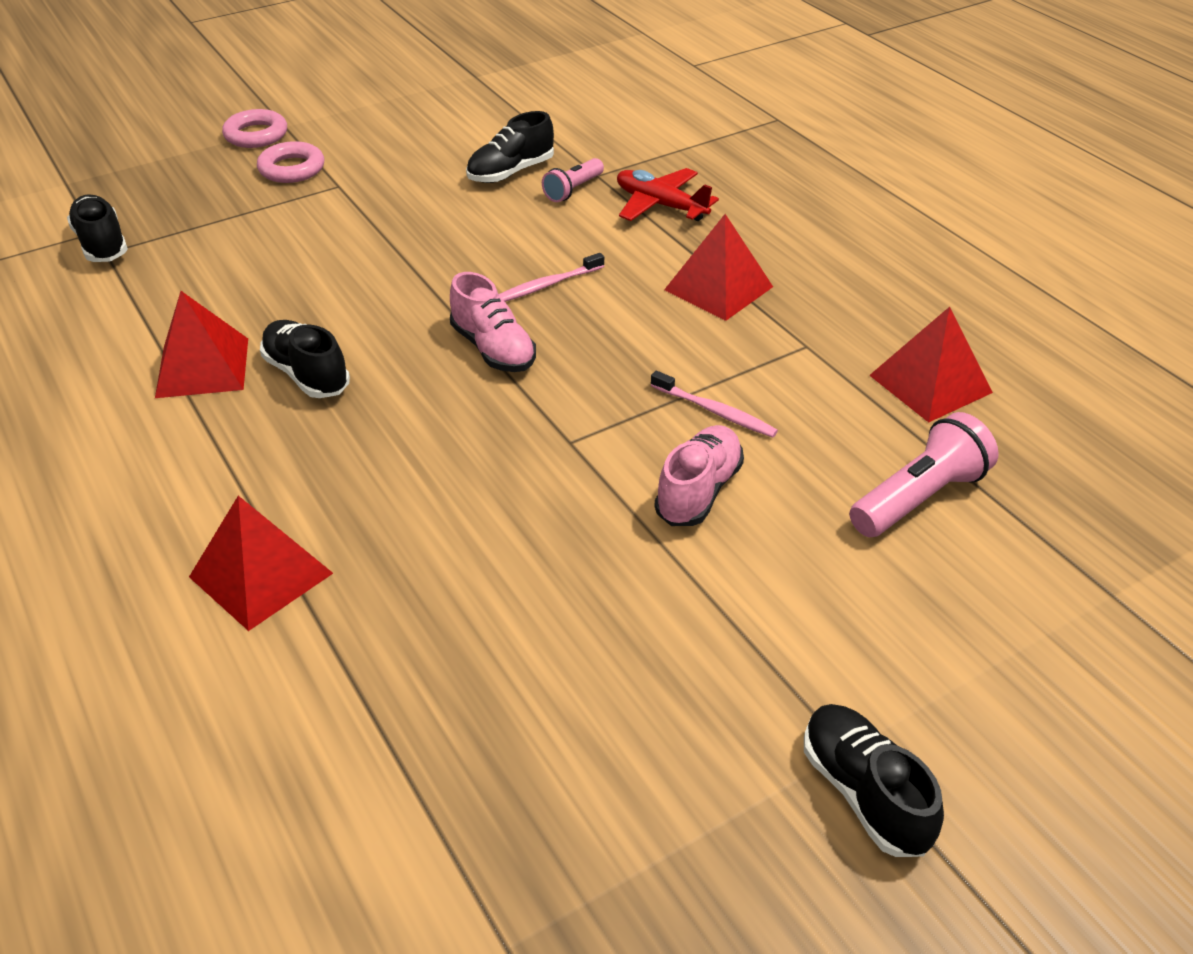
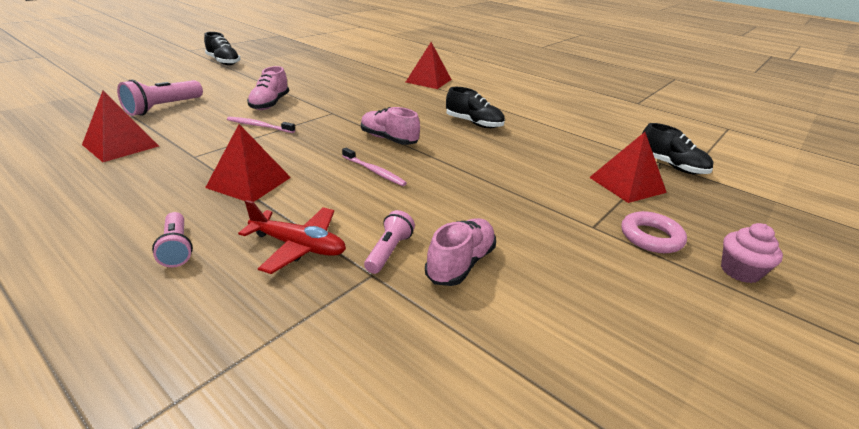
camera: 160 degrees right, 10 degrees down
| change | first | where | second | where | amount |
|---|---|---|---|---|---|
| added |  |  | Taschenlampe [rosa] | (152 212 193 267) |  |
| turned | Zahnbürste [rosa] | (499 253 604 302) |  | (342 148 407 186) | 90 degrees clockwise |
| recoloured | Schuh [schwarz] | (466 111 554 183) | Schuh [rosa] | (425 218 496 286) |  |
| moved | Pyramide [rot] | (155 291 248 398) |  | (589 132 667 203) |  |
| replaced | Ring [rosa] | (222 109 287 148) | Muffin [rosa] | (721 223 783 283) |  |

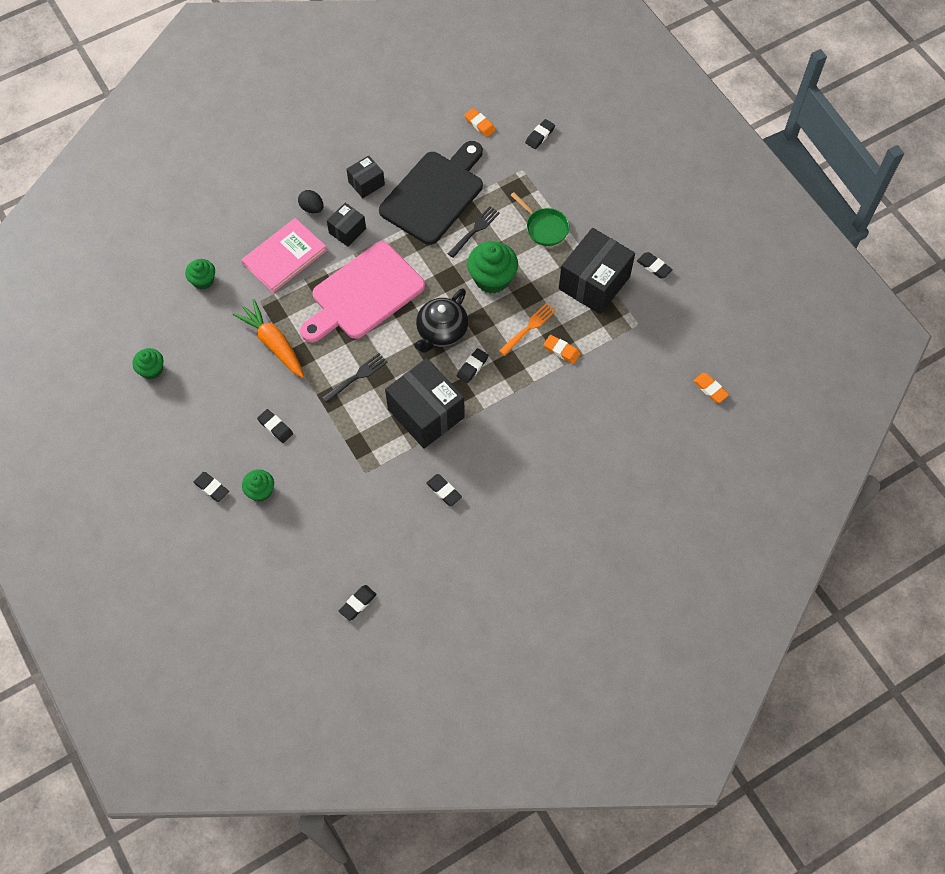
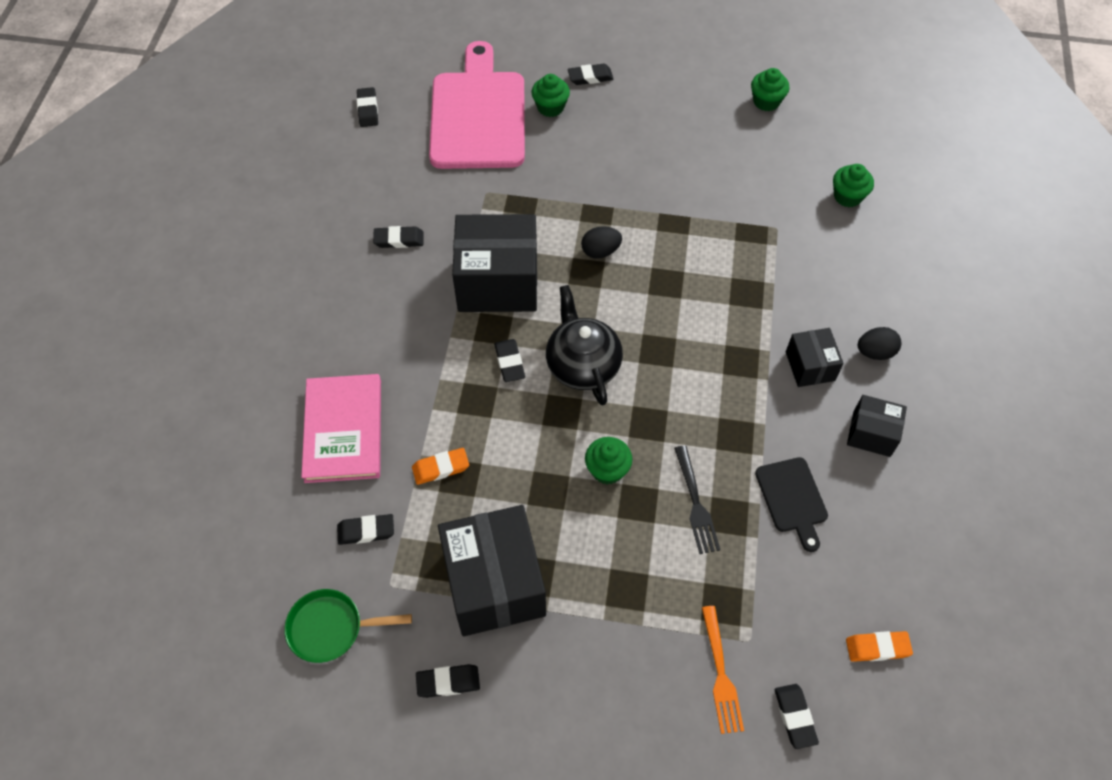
camera: 130 degrees right, 5 degrees down
| change | first | where | second | where | amount |
|---|---|---|---|---|---|
| moved | Pfanne [grün] | (511 192 569 246) |  | (284 589 412 663) |  |
| moved | Buch [rosa] | (242 218 327 293) |  | (301 374 381 483) |  |
| moved | Radiergummi [schwarz] | (257 409 293 443) |  | (337 514 394 545) |  |
| moved | Schneidebrett [rosa] | (300 242 425 343) |  | (429 41 525 169) |  |
| replaced | Gabel [schwarz] | (322 353 387 403) | Ei [schwarz] | (581 226 622 259) |  |
| resized | Muffin [grün] | (467 241 518 294) |  | (585 437 633 484) | x0.59 |
| moved | Gabel [orange] | (499 303 556 356) |  | (702 606 744 734) |  |
| resized | Schneidebrett [schwarz] | (379 141 483 245) |  | (755 457 828 552) | x0.47 |
| turned | Schachtel [schwarz] | (347 155 385 198) |  | (847 395 907 457) | 75 degrees counterclockwise |
| removed | Karotte [orange] | (233 299 304 378) |  |  |  |
| removed | Radiergummi [orange] | (693 373 729 403) |  |  |  |

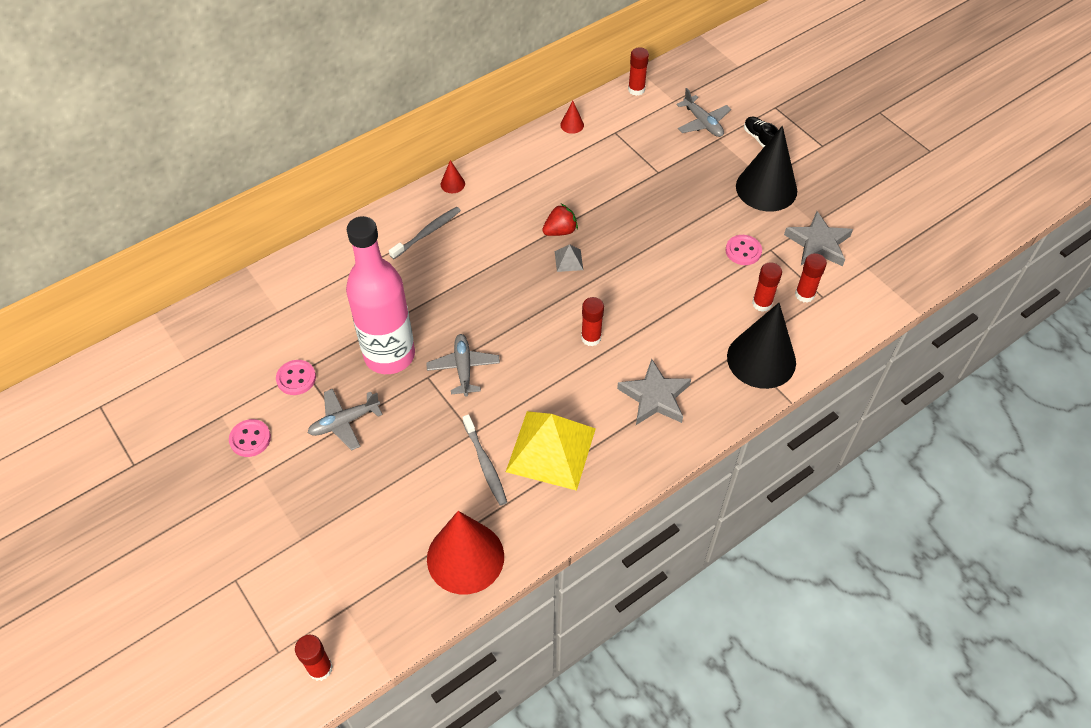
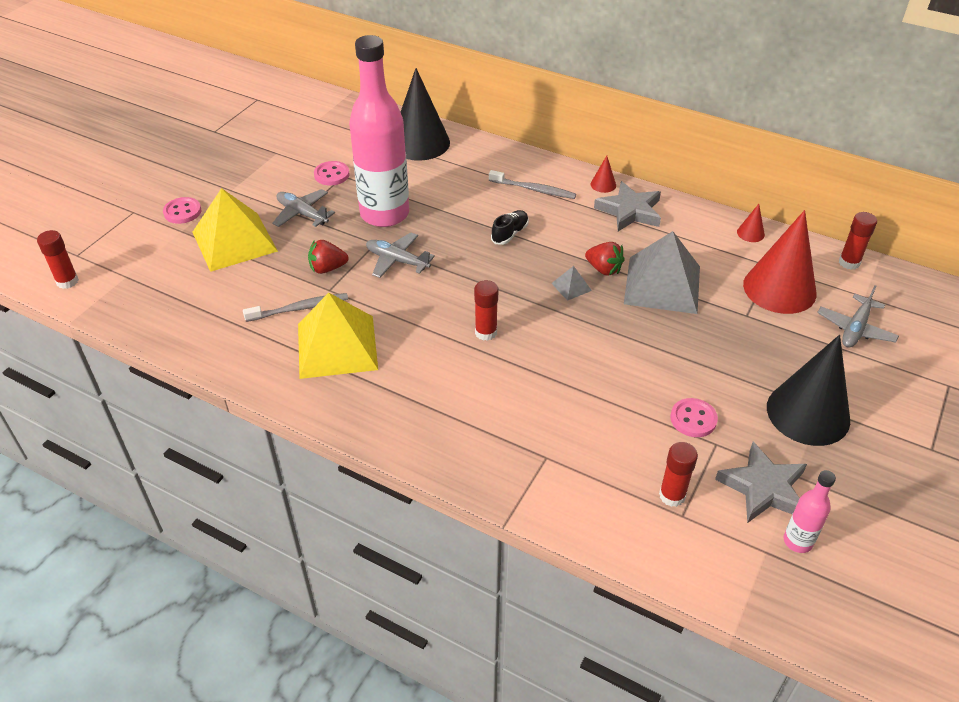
camera: 65 degrees right, 10 degrees down
| change | first | where | second | where | amount |
|---|---|---|---|---|---|
| moved | Knopf [rosa] | (229 419 271 457) |  | (163 197 201 224) |  |
| added |  |  | Pyramide [gelb] | (193 188 278 272) |  |
| turned | Zahnbürste [grau] | (463 414 507 506) |  | (243 293 348 322) | 150 degrees counterclockwise |
| added |  |  | Erdbeere [rot] | (308 240 349 274) |  |
| turned | Flugzeug [grau] | (426 334 500 396) |  | (366 232 435 278) | 120 degrees counterclockwise |
| moved | Kegel [schwarz] | (727 303 796 389) |  | (401 68 450 161) |  |
| moved | Schuh [schwarz] | (744 117 778 148) |  | (491 210 529 245) |  |
| moved | Stern [grau] | (617 359 691 425) |  | (594 181 661 231) |  |
| added |  |  | Pyramide [grau] | (624 231 700 314) |  |
| moved | Kegel [rot] | (427 511 504 594) |  | (743 210 816 314) |  |
| added |  |  | Flasche [rosa] | (784 470 836 553) |  |
| removed | Klebestift [rot] | (752 262 782 312) |  |  |  |

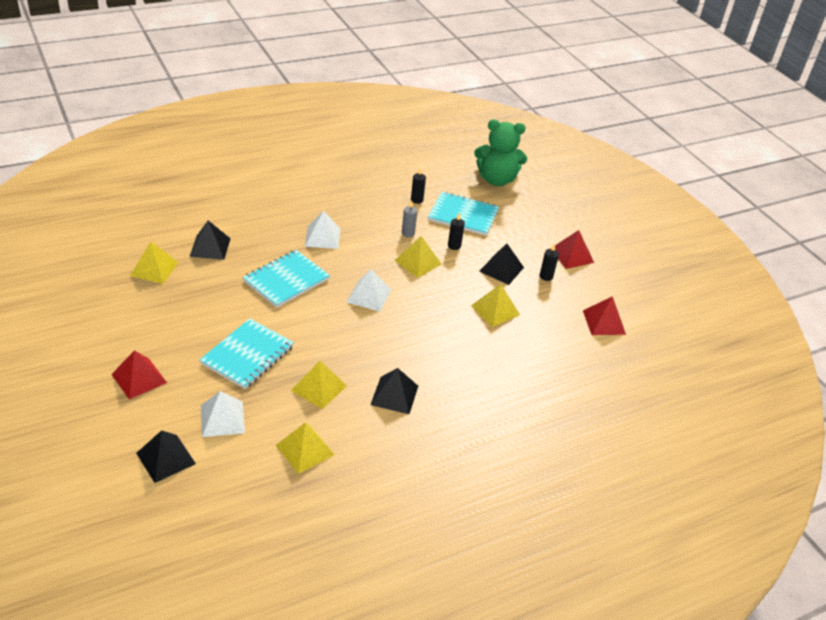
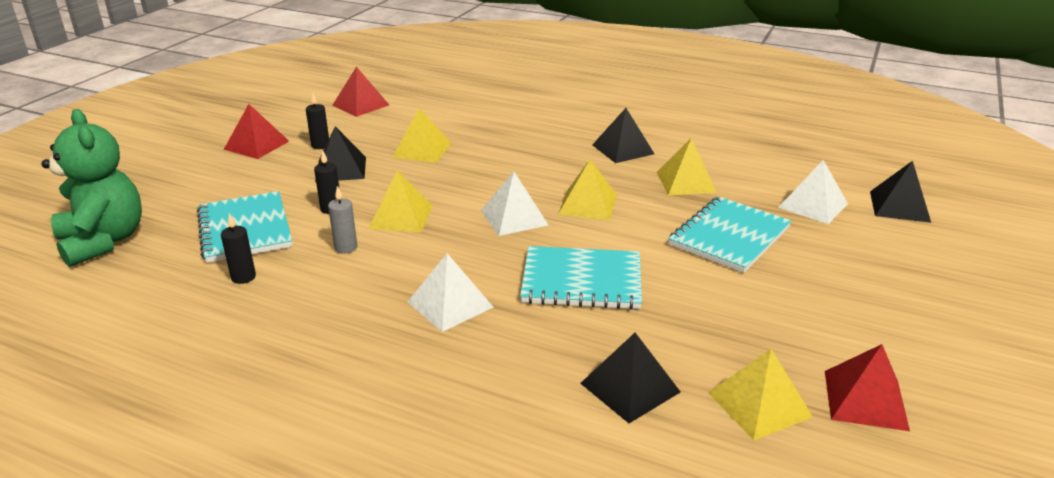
camera: 125 degrees left, 10 degrees down
| change | first | where | second | where | amount |
|---|---|---|---|---|---|
| moved | Pyramide [gelb] | (276 422 335 474) |  | (558 159 617 220) |  |
| turned | Notizbuch [türkis] | (200 318 294 389) |  | (668 196 792 273) | 45 degrees counterclockwise |
| moved | Pyramide [rot] | (111 350 167 399) |  | (825 344 910 431) |  |

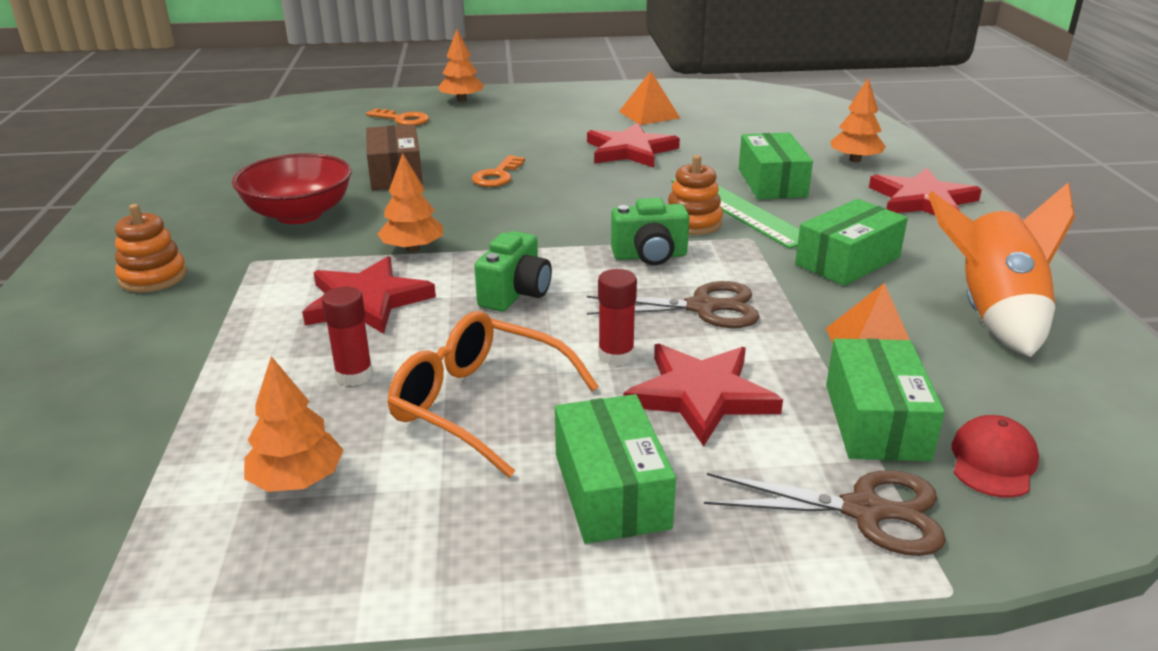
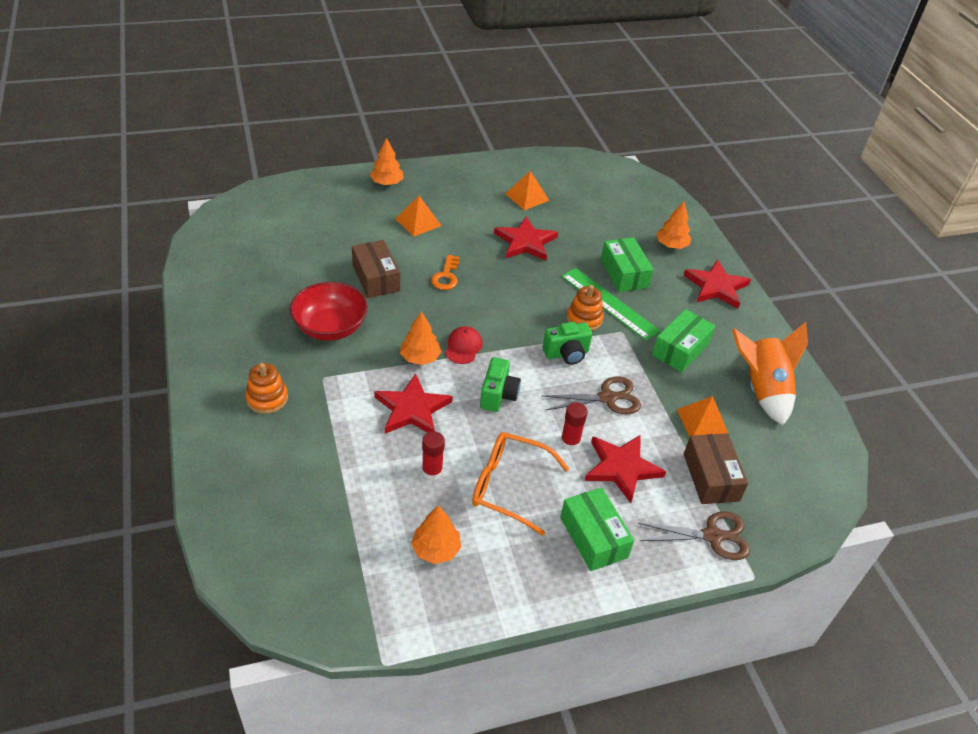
camera: 15 degrees left, 15 degrees up
| change | first | where | second | where | amount |
|---|---|---|---|---|---|
| added |  |  | Pyramide [orange] | (396 196 442 237) |  |
| moved | Kappe [rot] | (952 415 1039 498) |  | (445 326 483 364) |  |
| recoloured | Schachtel [grün] | (826 339 945 461) | Schachtel [braun] | (684 433 748 504) |  |
| removed | Schlüssel [orange] | (366 108 429 126) |  |  |  |

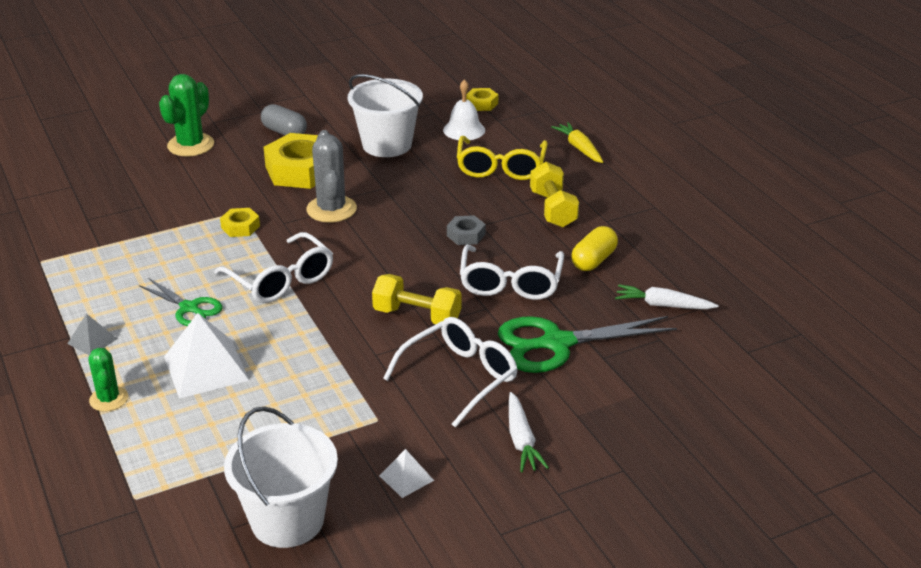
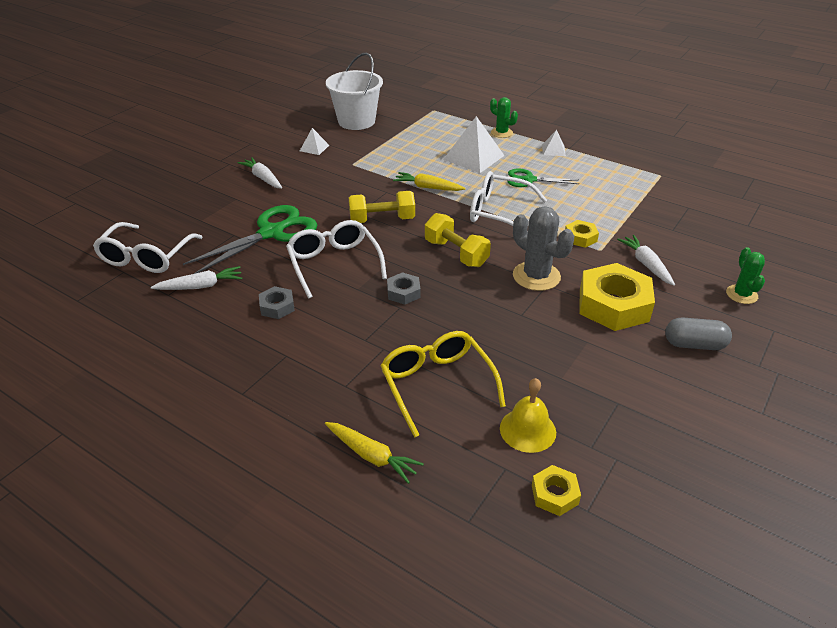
camera: 150 degrees right, 5 degrees up
| change | first | where | second | where | amount |
|---|---|---|---|---|---|
| moved | Brille [weiß] | (383 317 518 428) |  | (93 222 203 273) |  |
| replaced | Kapsel [gelb] | (571 226 618 271) | Sechskantmutter [grau] | (259 286 295 319) |  |
| added |  |  | Karotte [gelb] | (393 172 466 191) |  |
| moved | Hantel [gelb] | (530 162 579 228) |  | (425 213 491 267) |  |
| recoloured | Glocke [weiß] | (443 80 485 140) | Glocke [gelb] | (500 378 556 453) |  |
| recoloured | Pyramide [grau] | (67 313 117 356) | Pyramide [weiß] | (542 130 566 156) |  |
| added |  |  | Karotte [weiß] | (617 235 675 286) |  |
| resized | Kaktus [grün] | (159 74 214 157) |  | (726 247 765 304) | x0.62 |
| removed | Eimer [weiß] | (348 74 423 157) |  |  |  |

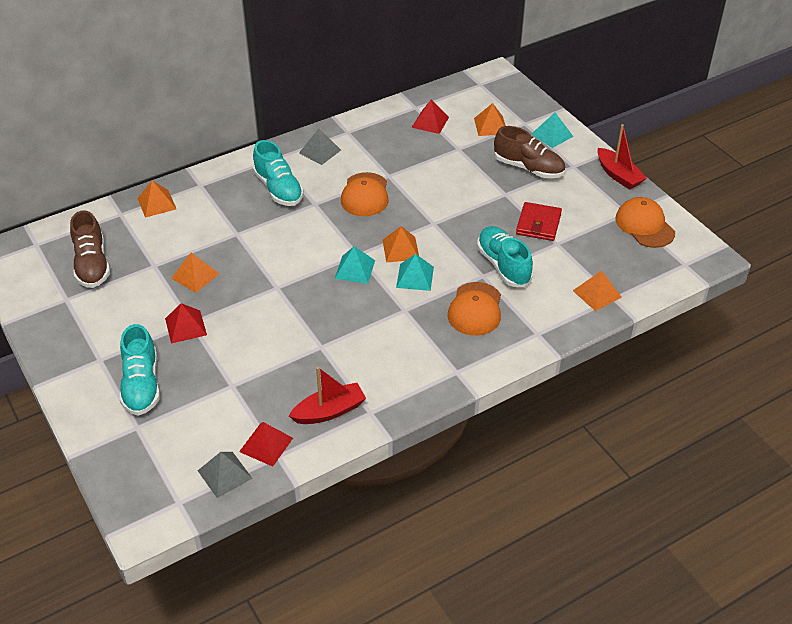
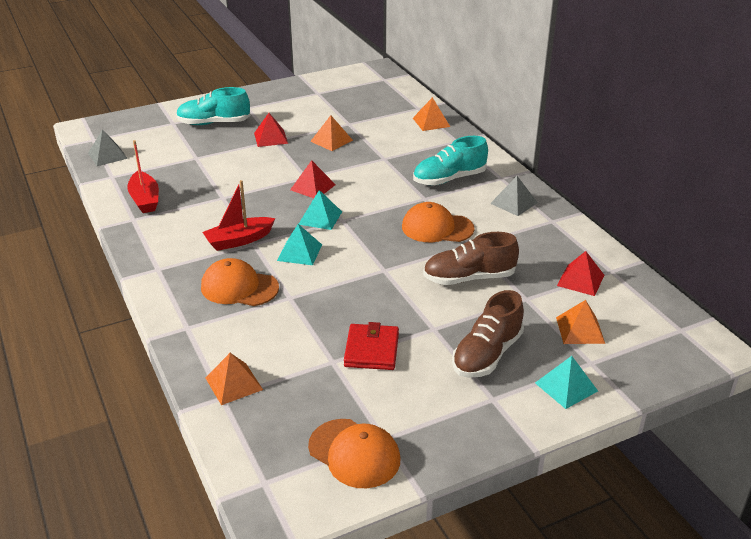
camera: 95 degrees right, 10 degrees down
| change | first | where | second | where | amount |
|---|---|---|---|---|---|
| moved | Boot [rot] | (597 124 647 190) |  | (203 180 275 251) |  |
| moved | Pyramide [rot] | (239 422 293 467) |  | (290 160 336 198) |  |
| turned | Kappe [orange] | (615 197 675 248) |  | (308 419 400 488) | 60 degrees clockwise |
| turned | Geldbörse [rot] | (516 202 562 241) |  | (344 322 399 370) | 75 degrees clockwise |
| moved | Schuh [braun] | (70 210 110 288) |  | (423 232 519 285) |  |
| removed | Pyramide [orange] | (383 226 419 262) |  |  |  |
| removed | Schuh [türkis] | (477 226 533 287) |  |  |  |

